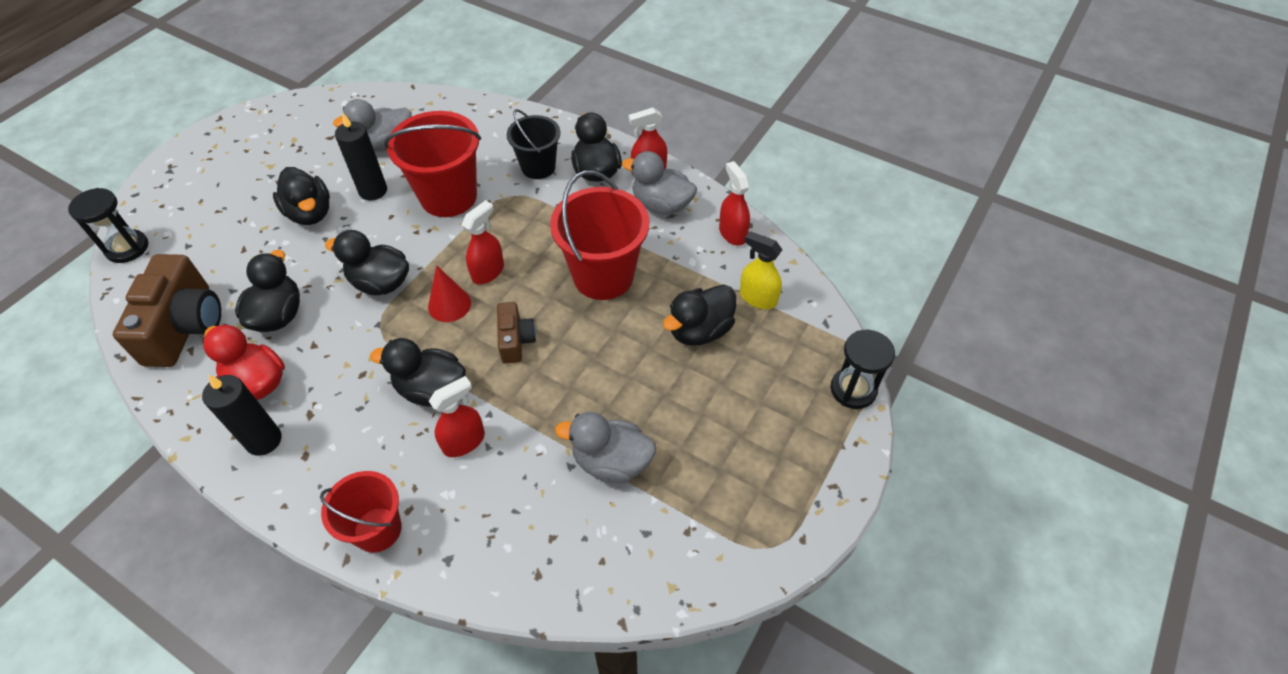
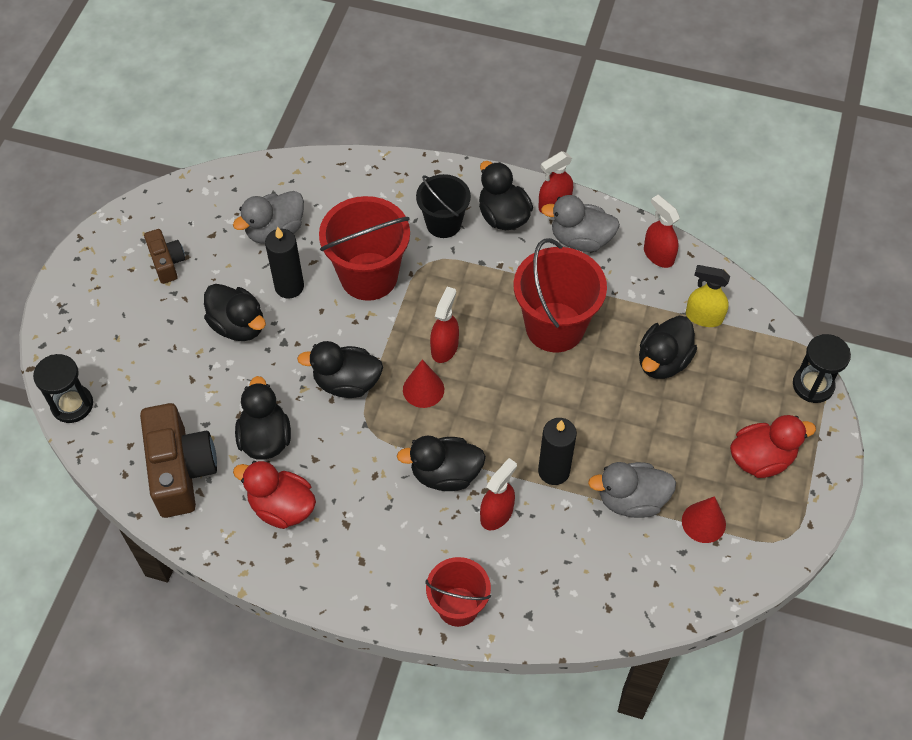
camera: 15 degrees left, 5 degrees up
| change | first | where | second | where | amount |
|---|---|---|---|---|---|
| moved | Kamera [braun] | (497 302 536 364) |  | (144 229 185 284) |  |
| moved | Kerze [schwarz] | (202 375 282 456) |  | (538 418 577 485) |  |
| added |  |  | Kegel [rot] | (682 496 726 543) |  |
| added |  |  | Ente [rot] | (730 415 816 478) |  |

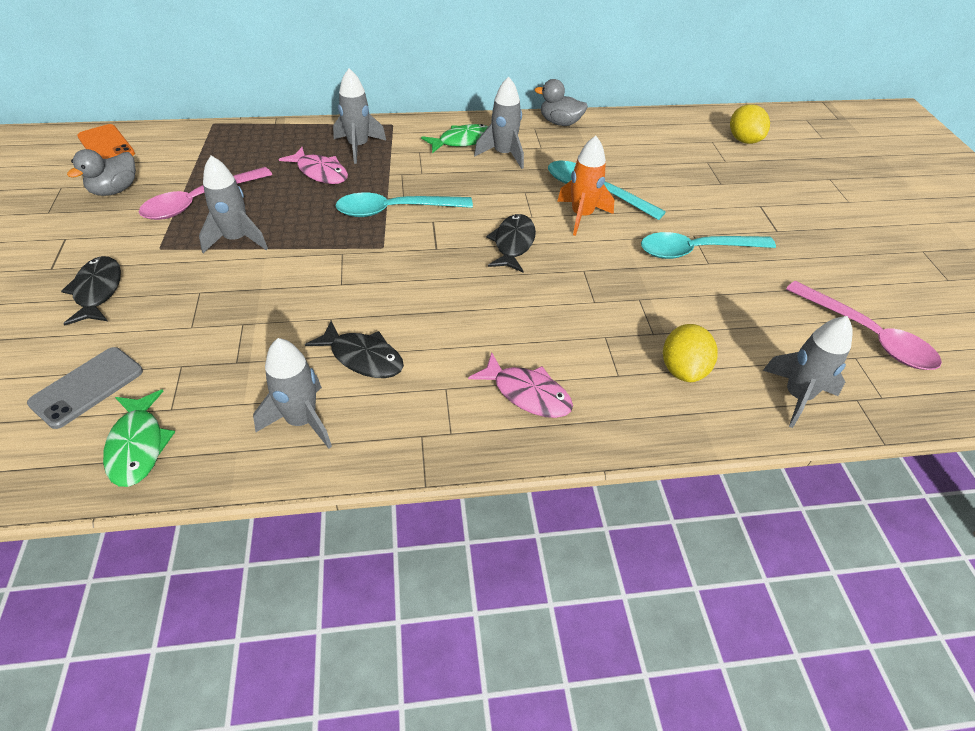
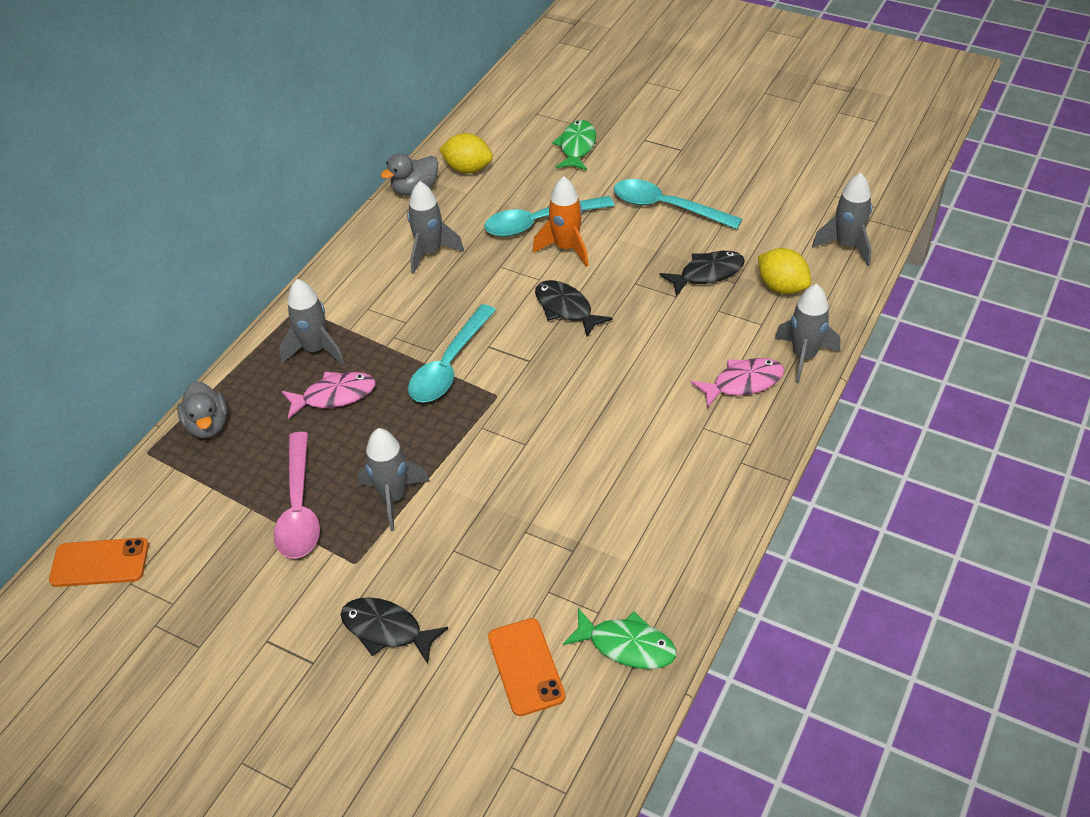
camera: 50 degrees left, 0 degrees up
| change | first | where | second | where | amount |
|---|---|---|---|---|---|
| moved | Ente [grau] | (67 149 136 196) |  | (177 381 228 438) |  |
| moved | Zitrone [gelb] | (730 104 770 144) |  | (439 133 493 174) |  |
| recoloured | Handy [grau] | (27 347 143 429) | Handy [orange] | (488 618 566 716) |  |
| moved | Fisch [grün] | (421 124 489 153) |  | (552 120 596 170) |  |
| turned | Löffel [türkis] | (641 232 776 259) |  | (614 179 742 229) | 90 degrees clockwise |
| moved | Fisch [schwarz] | (305 321 404 378) |  | (660 251 745 296) |  |
| moved | Rakete [grau] | (253 338 332 449) |  | (775 284 840 383) |  |
| removed | Löffel [rosa] | (786 281 942 370) |  |  |  |

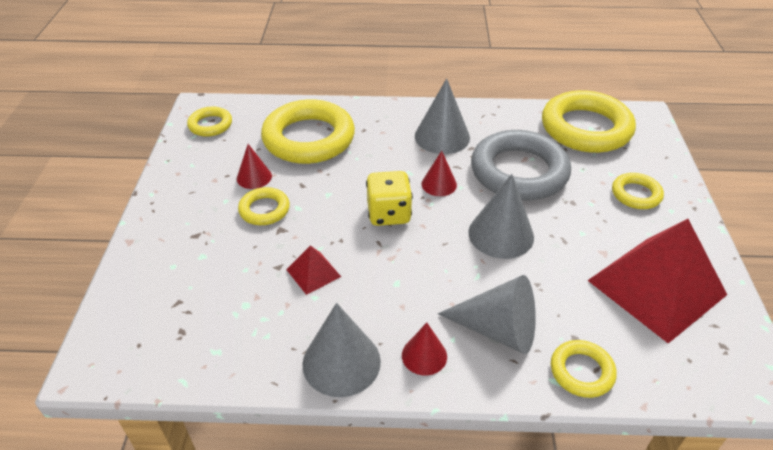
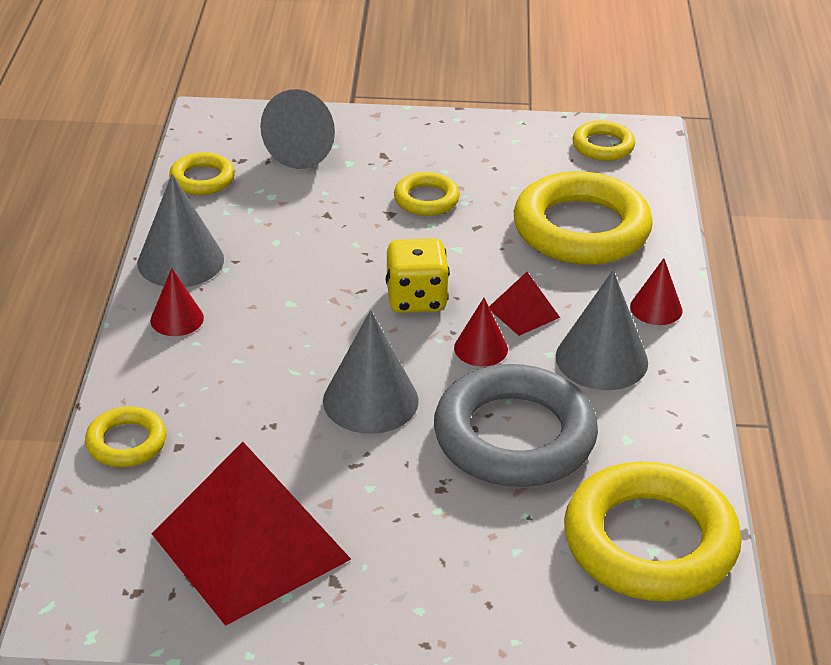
camera: 90 degrees right, 5 degrees down
| change | first | where | second | where | amount |
|---|---|---|---|---|---|
| moved | Ring [gelb] | (612 173 664 209) |  | (169 152 235 195) |  |
| moved | Kegel [grau] | (438 275 536 354) |  | (260 89 335 169) |  |
| moved | Pyramide [rot] | (286 245 341 295) |  | (489 272 560 336) |  |
| moved | Kegel [rot] | (237 144 272 189) |  | (630 258 682 325) |  |

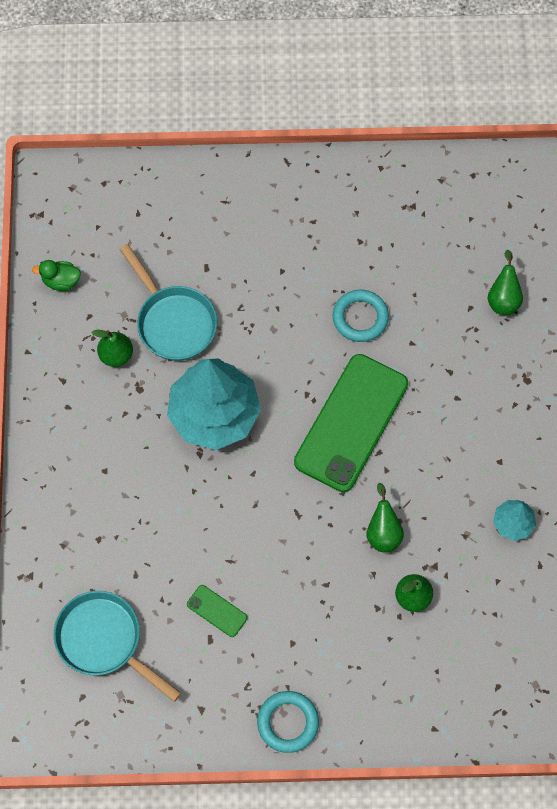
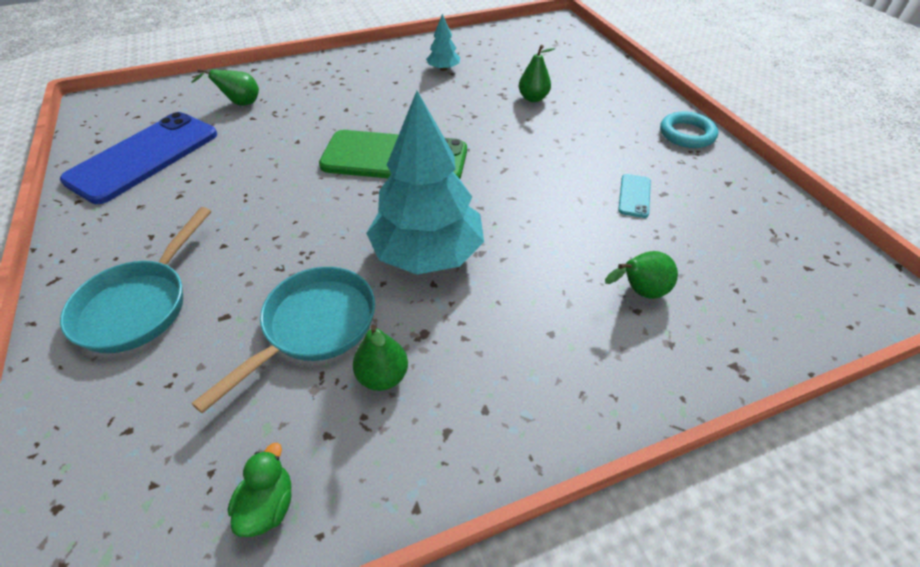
camera: 110 degrees left, 20 degrees down
| change | first | where | second | where | amount |
|---|---|---|---|---|---|
| added |  |  | Handy [blau] | (60 112 217 204) |  |
| moved | Pfanne [türkis] | (53 591 181 702) |  | (60 207 211 353) |  |
| turned | Ente [grün] | (32 260 81 291) |  | (228 443 291 537) | 150 degrees counterclockwise |
| moved | Birne [grün] | (367 483 404 552) |  | (605 251 678 299) |  |
| recoloured | Handy [grün] | (187 585 247 637) | Handy [türkis] | (618 174 651 218) |  |
| removed | Ring [türkis] | (332 289 389 342) |  |  |  |

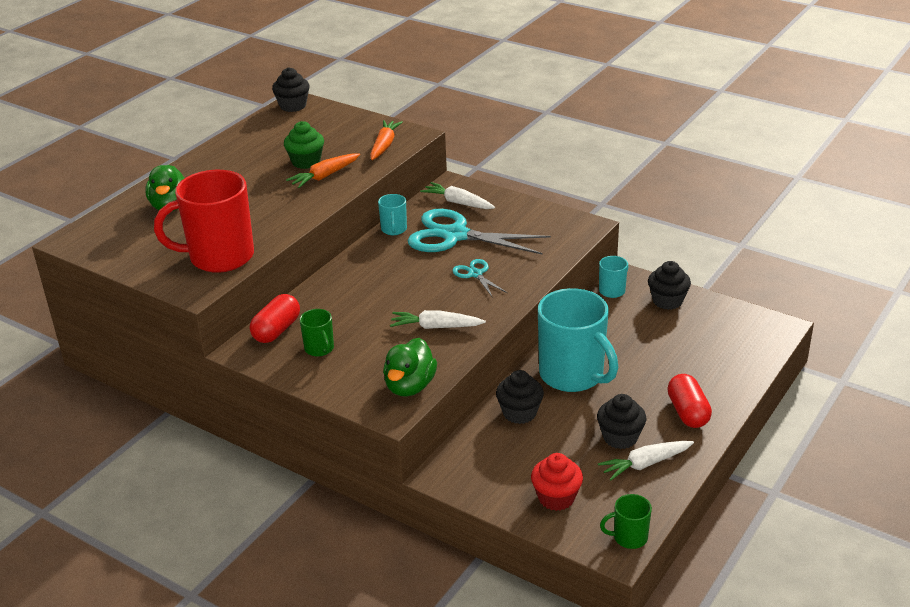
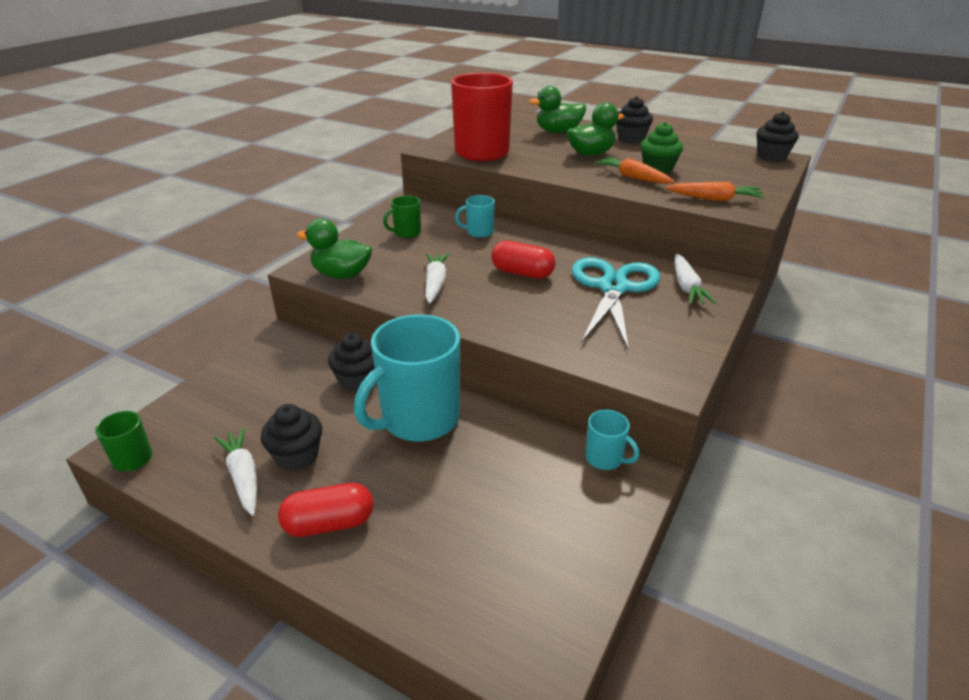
camera: 85 degrees right, 0 degrees up
| change | first | where | second | where | amount |
|---|---|---|---|---|---|
| moved | Tasse [türkis] | (378 194 407 235) |  | (455 195 495 238) |  |
| moved | Kapsel [rot] | (250 294 300 343) |  | (491 241 556 279) |  |
| added |  |  | Ente [grün] | (567 102 624 156) |  |
| moved | Muffin [schwarz] | (648 261 691 310) |  | (616 96 653 143) |  |
| turned | Karotte [weiß] | (420 182 495 209) |  | (675 254 716 304) | 150 degrees clockwise |
| removed | Schere [türkis] | (452 259 508 298) |  |  |  |
| removed | Muffin [rot] | (531 453 583 511) |  |  |  |

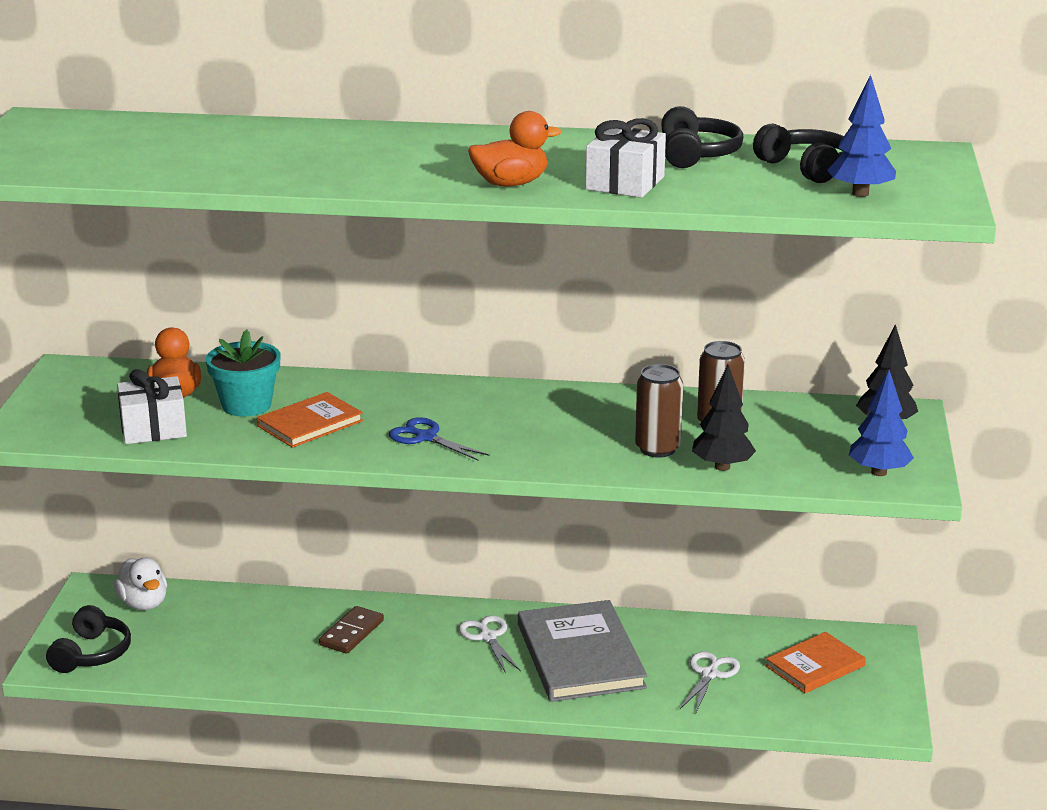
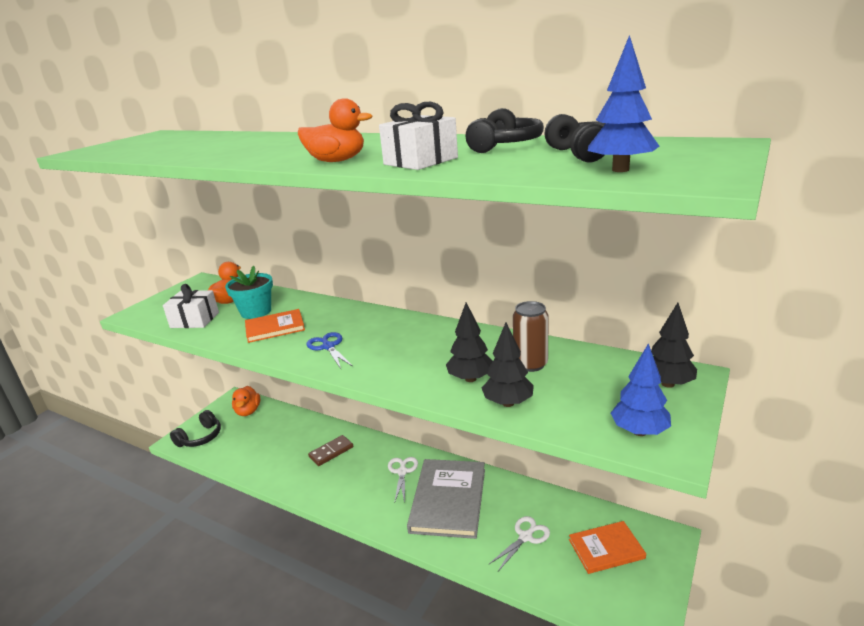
camera: 25 degrees right, 0 degrees up
| change | first | where | second | where | amount |
|---|---|---|---|---|---|
| recoloured | Ente [weiß] | (114 558 167 610) | Ente [orange] | (232 386 260 416) |  |
| replaced | Dose [braun] | (635 364 683 458) | Baum [schwarz] | (446 303 493 382) |  |

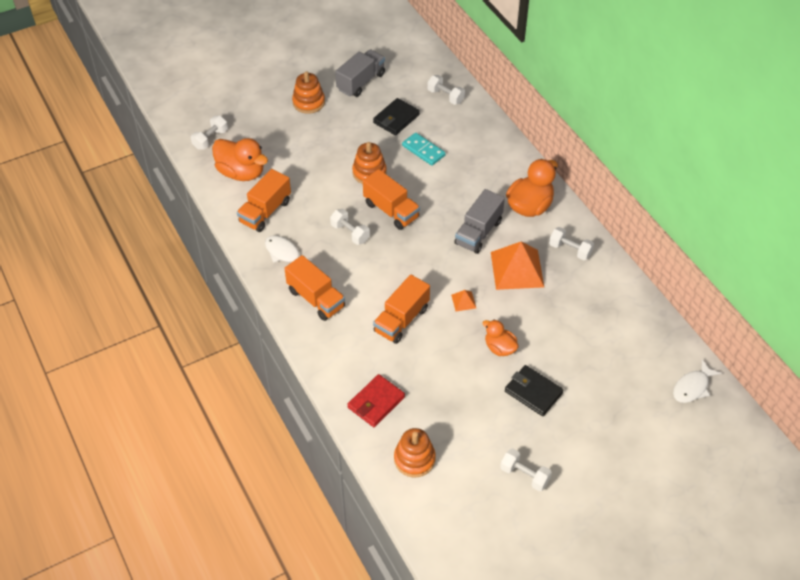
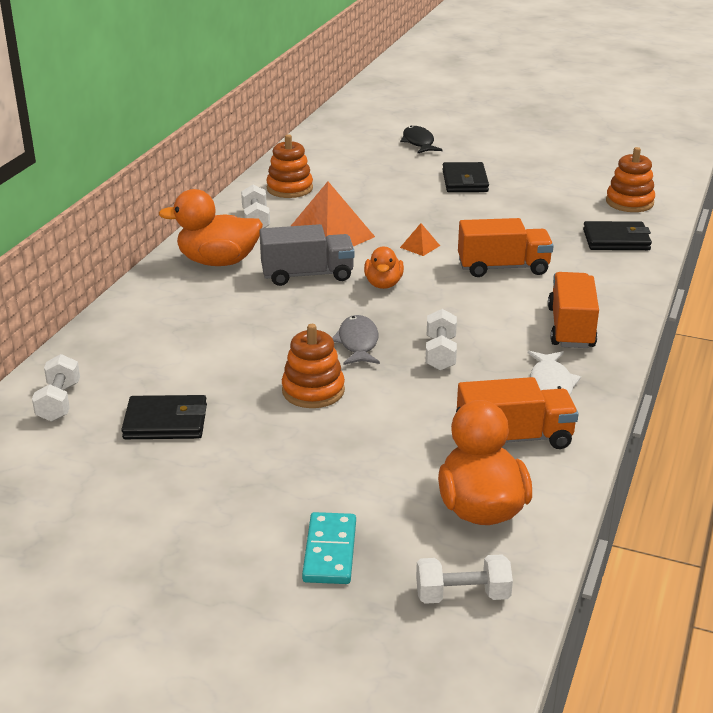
camera: 130 degrees left, 20 degrees down
| change | first | where | second | where | amount |
|---|---|---|---|---|---|
| moved | Stapelspielzeug [orange] | (292 71 325 114) |  | (266 134 313 198) |  |
| moved | Dominostein [türkis] | (402 133 446 166) |  | (302 512 356 584) |  |
| replaced | Lastwagen [orange] | (363 169 420 230) | Fisch [grau] | (332 315 380 365) |  |
| moved | Ente [orange] | (483 320 519 356) |  | (364 247 404 289) |  |
| added |  |  | Fisch [schwarz] | (400 126 442 154) |  |
| recoloured | Geldbörse [rot] | (347 374 405 427) | Geldbörse [schwarz] | (583 221 652 250) |  |
| removed | Lastwagen [grau] | (335 49 385 97) |  |  |  |
| removed | Hantel [weiß] | (500 448 552 491) |  |  |  |
| removed | Fisch [weiß] | (673 359 721 403) |  |  |  |

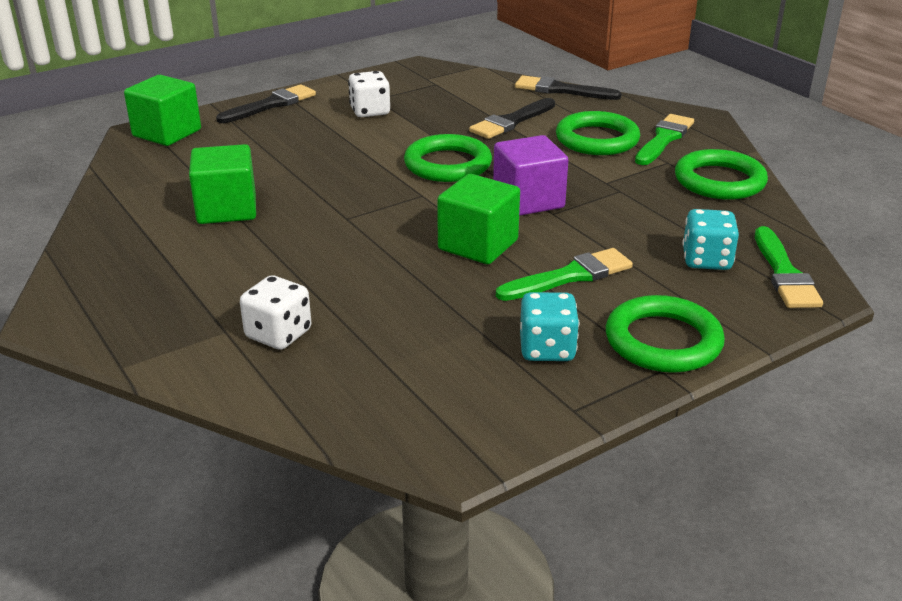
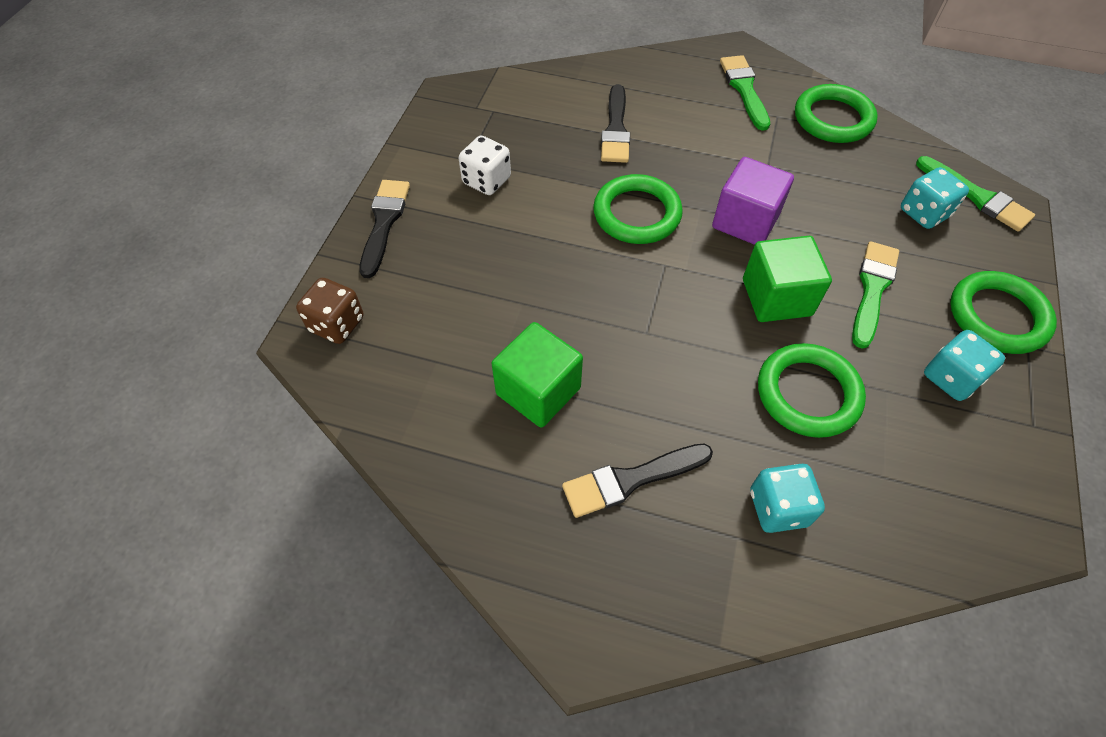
camera: 40 degrees left, 25 degrees up
| change | first | where | second | where | amount |
|---|---|---|---|---|---|
| replaced | Kubus [grün] | (124 75 201 146) | Spielwürfel [braun] | (296 278 364 344) |  |
| moved | Pinsel [schwarz] | (515 75 622 100) |  | (562 444 713 518) |  |
| recoloured | Spielwürfel [weiß] | (240 275 311 350) | Spielwürfel [türkis] | (751 464 825 533) |  |
| moved | Ring [grün] | (556 111 640 155) |  | (758 343 866 438) |  |

